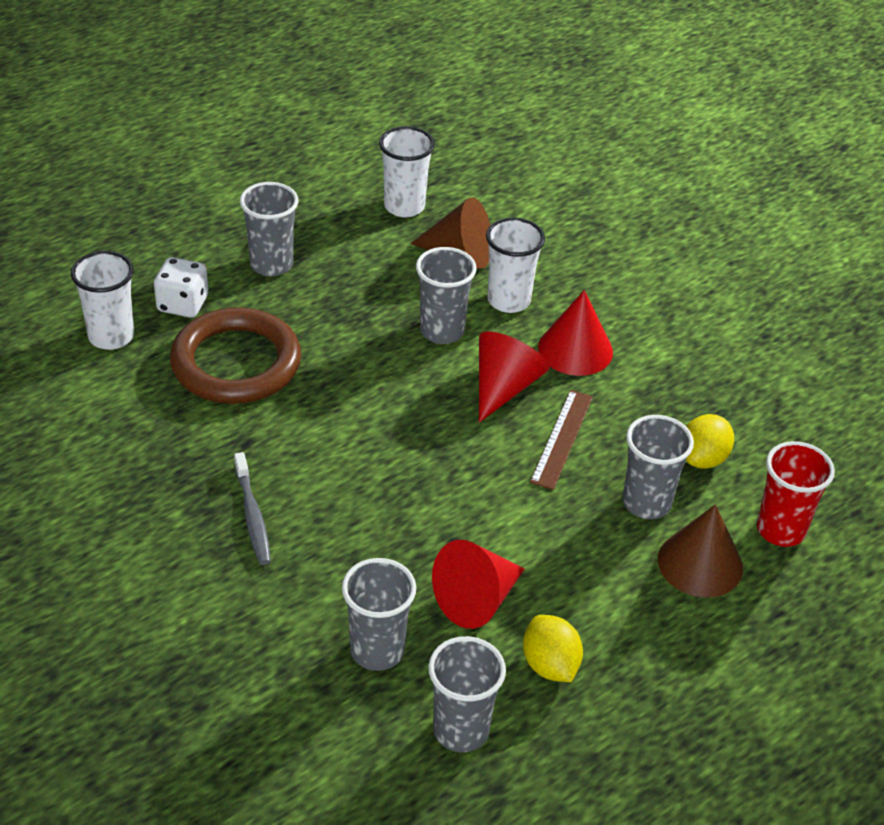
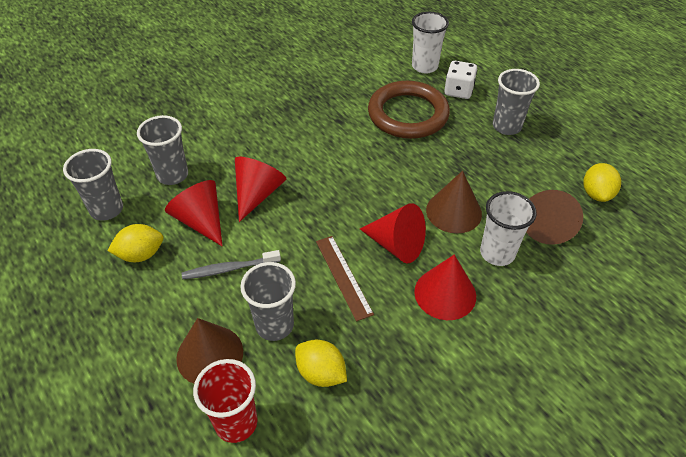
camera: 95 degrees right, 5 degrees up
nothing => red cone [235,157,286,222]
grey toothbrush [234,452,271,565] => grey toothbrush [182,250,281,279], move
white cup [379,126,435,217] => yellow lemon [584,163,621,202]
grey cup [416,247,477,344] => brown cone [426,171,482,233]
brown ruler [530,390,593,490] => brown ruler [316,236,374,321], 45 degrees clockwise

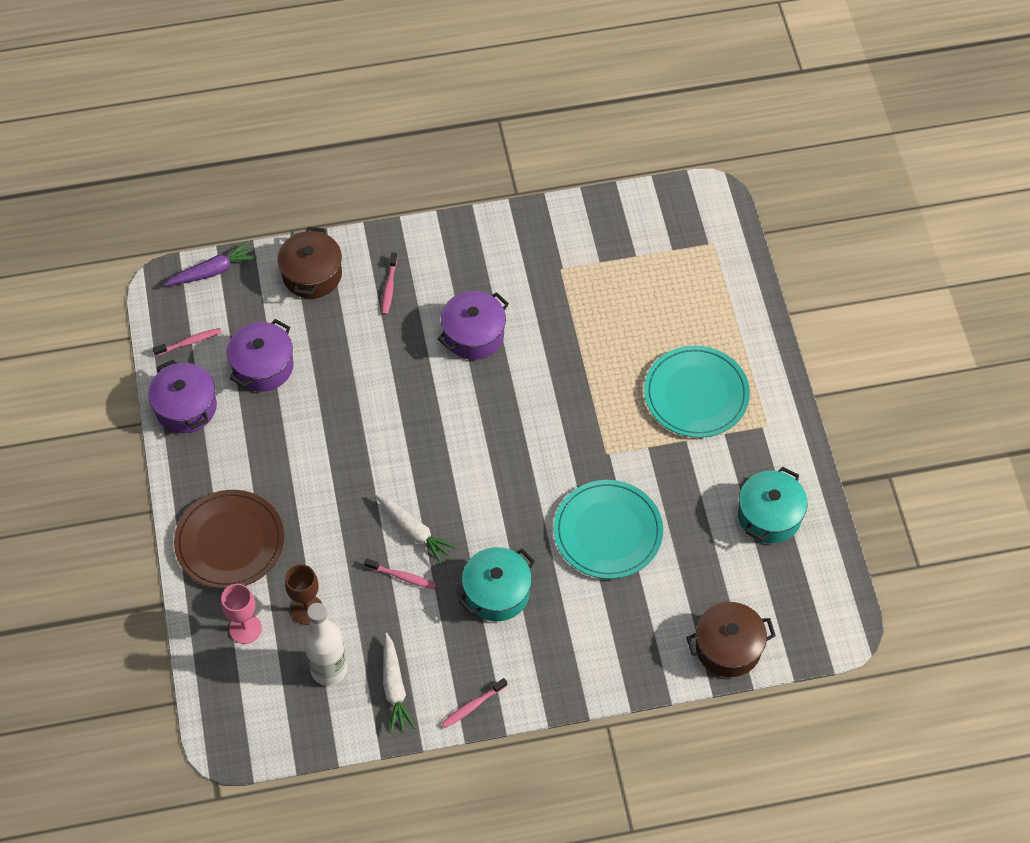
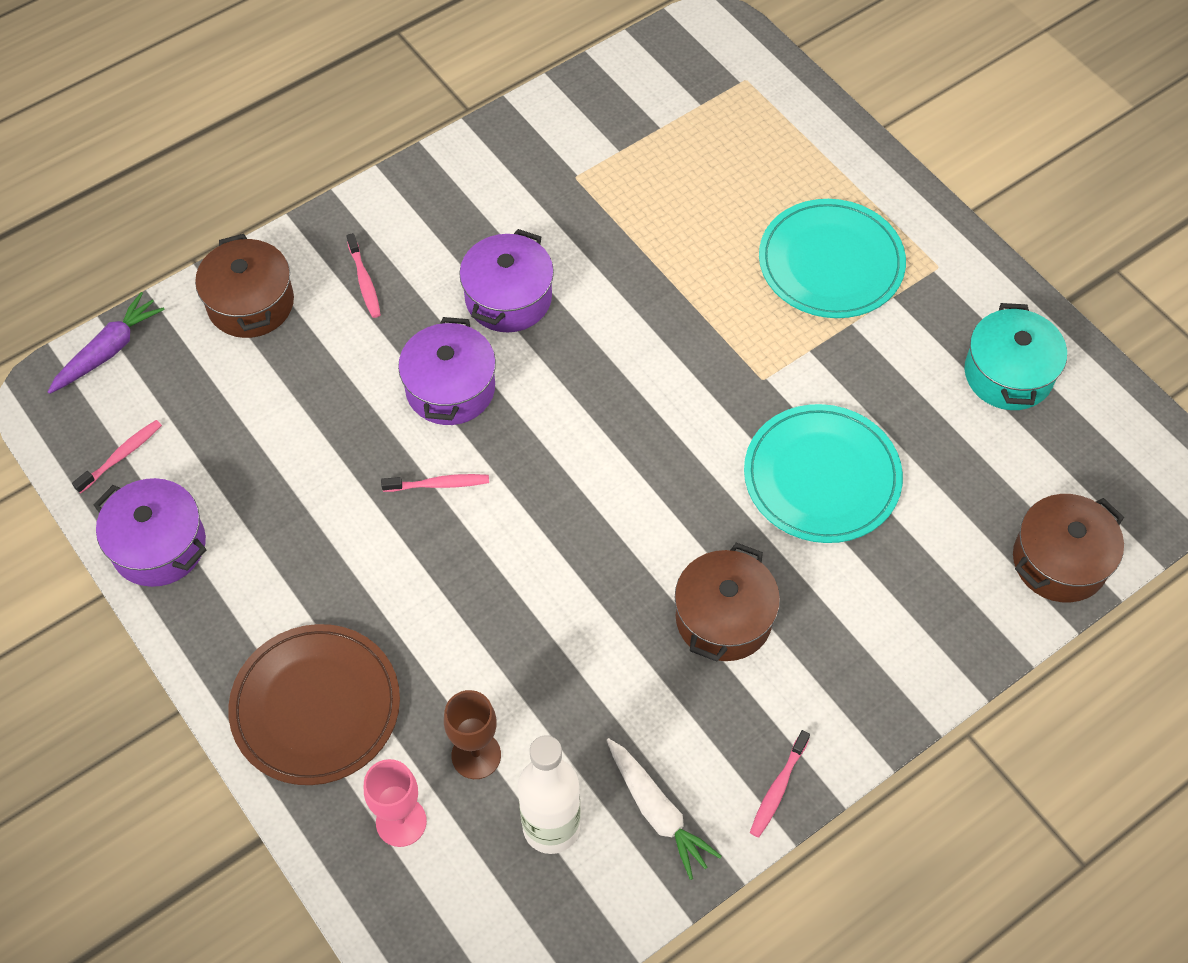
camera: 25 degrees left, 0 degrees up
white carrot [375,494,457,564] => nothing
purple pot [227,319,294,392] => purple pot [398,317,496,425], move
pink toothbrush [364,558,436,590] => pink toothbrush [381,474,489,492], move
turquoise pot [458,547,535,622] => brown pot [675,542,780,662]

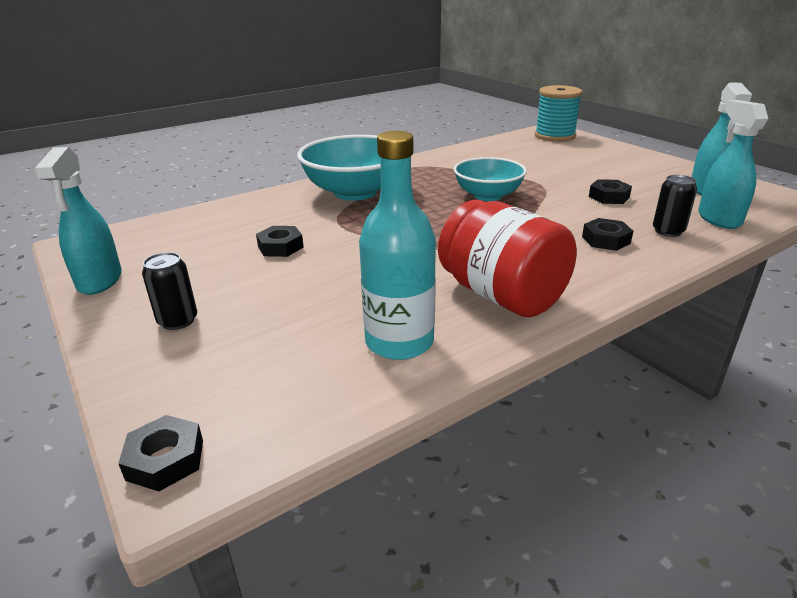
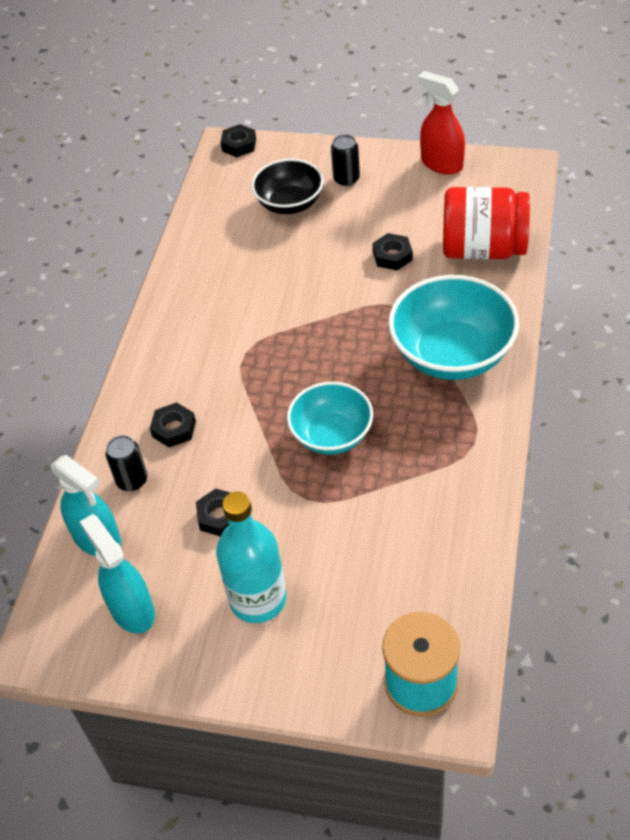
camera: 140 degrees right, 20 degrees up
nothing => black bowl [251,159,324,214]
turquoise bottle [359,131,436,360] => turquoise bottle [216,491,286,623], move
red jar [438,200,577,317] => red jar [443,187,530,259], move
turquoise spray bottle [34,147,122,295] => red spray bottle [418,71,465,175]

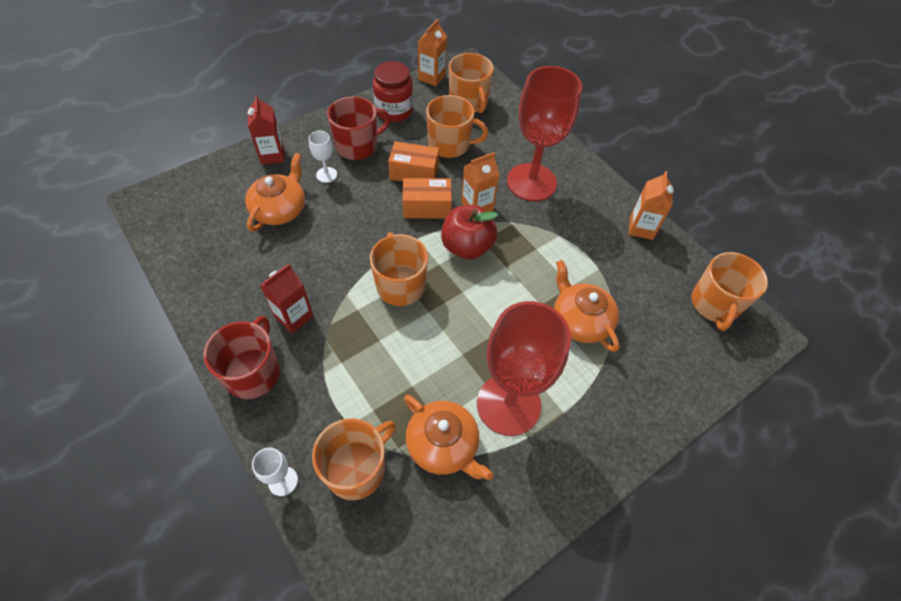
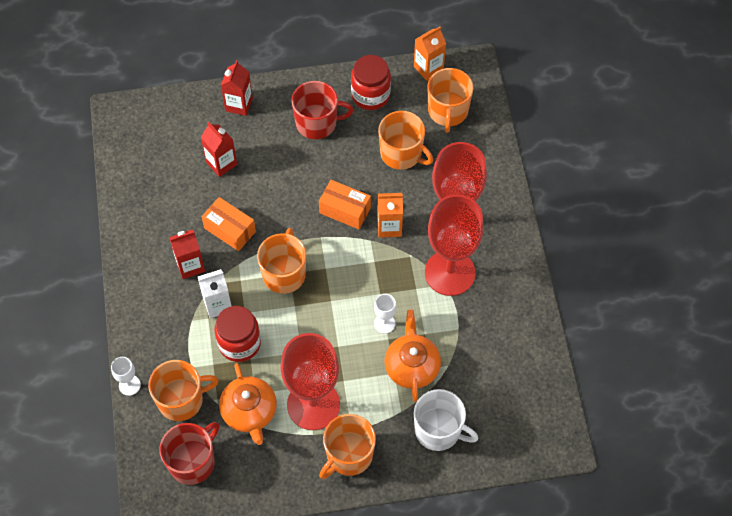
camera: 30 degrees right, 5 degrees up
red apple [441,205,498,260] => nothing
orange carton [629,171,674,240] => nothing
nothing => white carton [198,269,231,318]
nothing => red jar [214,306,261,362]
nothing => white mug [414,389,479,451]
nothing => red goblet [425,195,484,296]
red mug [203,316,280,399] => red mug [160,422,220,485], move
white goblet [309,131,337,183] => white goblet [374,294,397,334], move
orange box [388,141,439,182] => orange box [202,197,256,251], move
orange mug [692,252,768,331] => orange mug [319,414,376,479], move
orange teapot [245,153,305,232] => red carton [201,122,237,177]

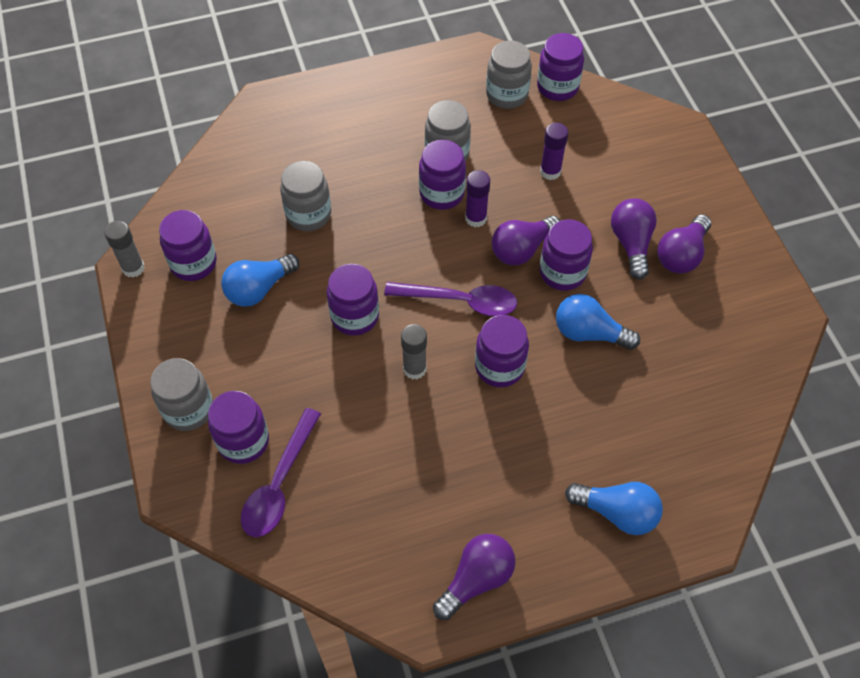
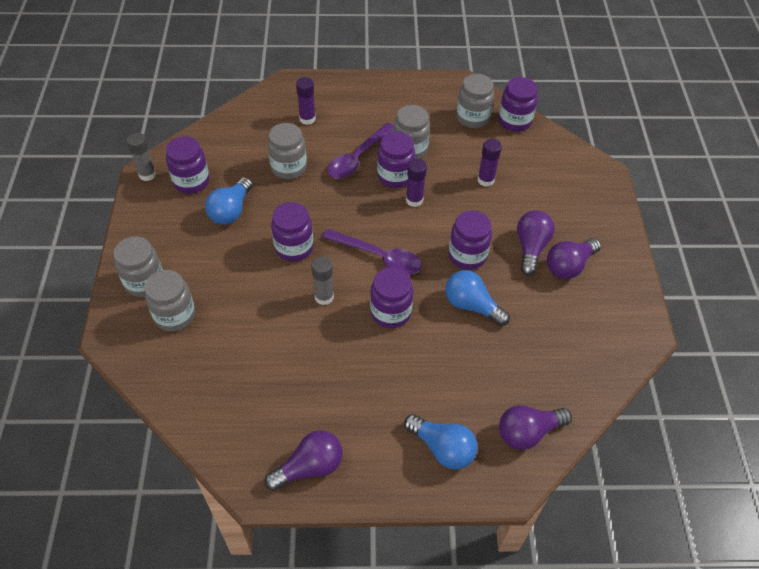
camera: 15 degrees right, 5 degrees down
nothing => purple glue stick [296,77,316,125]
purple spoon [241,408,321,537] => purple spoon [327,123,394,179], move
purple light bulb [492,216,560,265] => purple light bulb [499,405,572,450], move
purple jar [208,391,269,464] => grey jar [145,270,195,331]
blue light bulb [221,254,299,307] => blue light bulb [205,177,253,224], 45 degrees counterclockwise

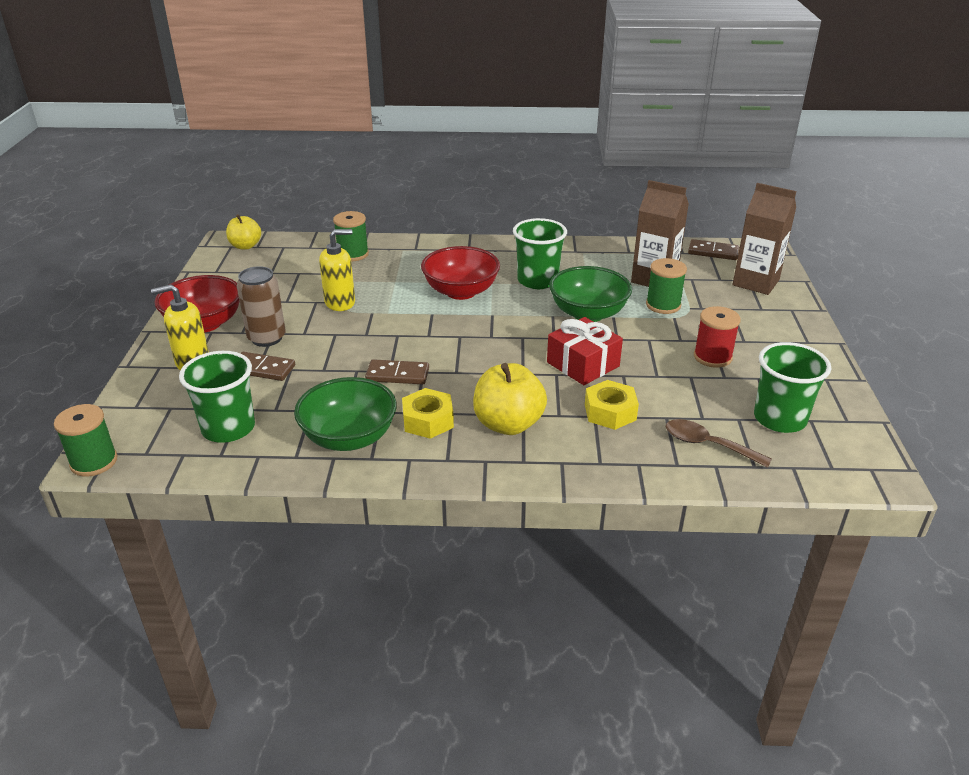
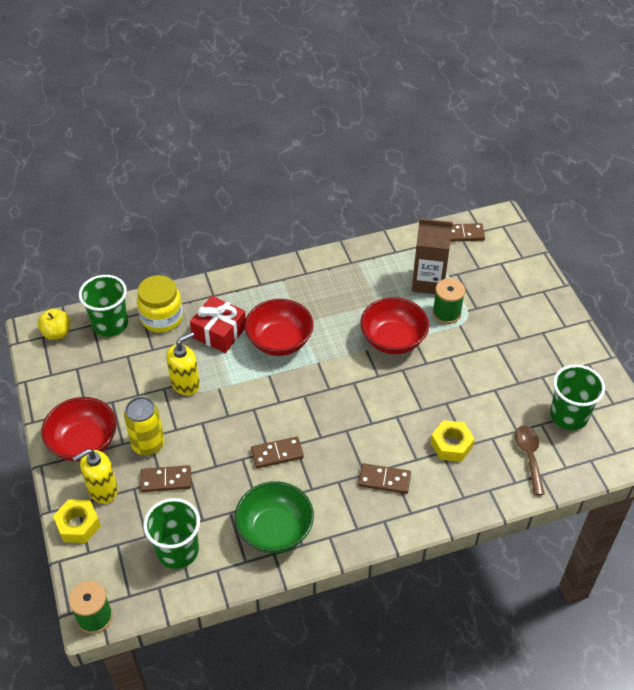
camera: 20 degrees left, 15 degrees up
red spool [694,306,741,368] => nothing
brown carton [733,183,796,295] => nothing
yellow nut [402,388,454,439] => yellow nut [53,499,101,543], move
green cup [513,218,567,289] => green cup [79,275,128,337], move
red gift [547,317,623,385] => red gift [190,296,246,353], move
green spool [333,211,369,261] => yellow jar [137,275,183,333]
yellow apple [473,363,547,435] => brown domino [358,463,411,494]
brown can [237,266,286,347] => yellow can [124,397,164,456]
green bowl [549,266,632,322] => red bowl [360,297,429,354]
brown spoon [666,419,772,468] => brown spoon [515,426,545,496], 75 degrees clockwise

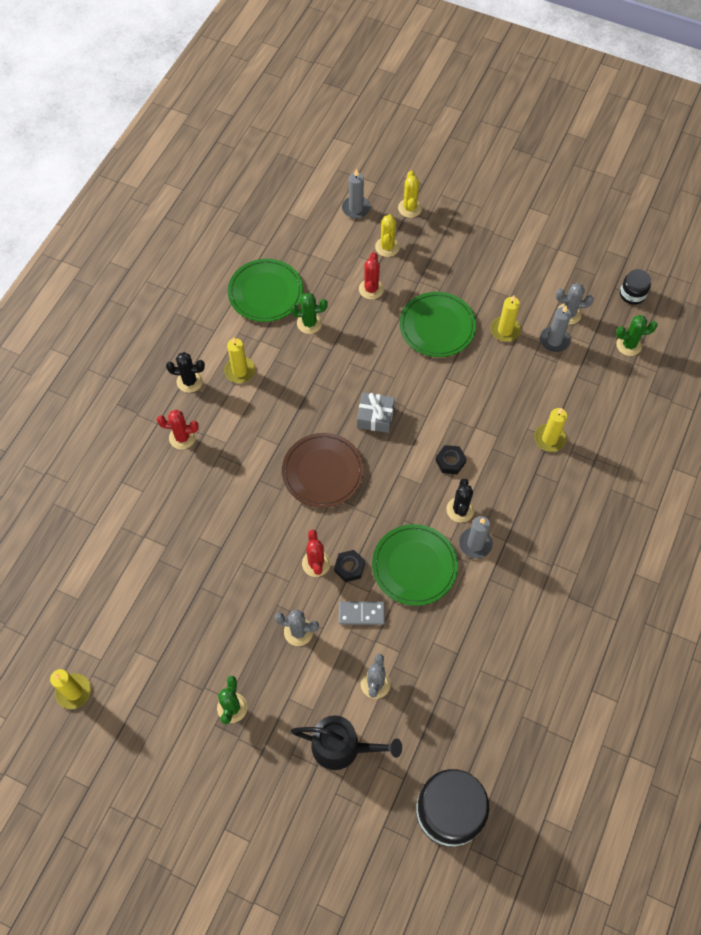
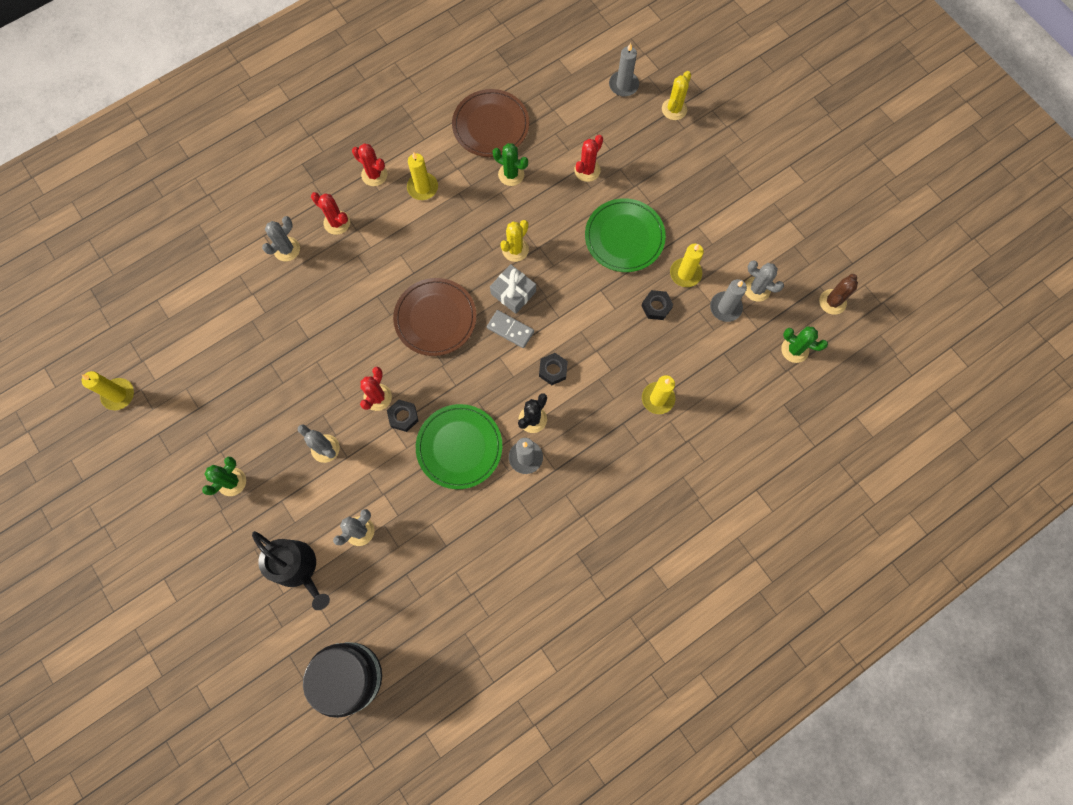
camera: 30 degrees right, 10 degrees up
nothing => grey cactus [262,216,300,261]
nothing => black nut [641,290,673,320]
grey domino [339,602,385,625] => grey domino [487,310,534,348], move
yellow cactus [375,214,400,257] => yellow cactus [500,220,529,262], move
black jar [620,269,651,305] => brown cactus [819,274,858,315]
black cactus [166,352,205,393] => red cactus [352,143,387,186]
green plate [228,259,303,322] => brown plate [452,89,529,157]

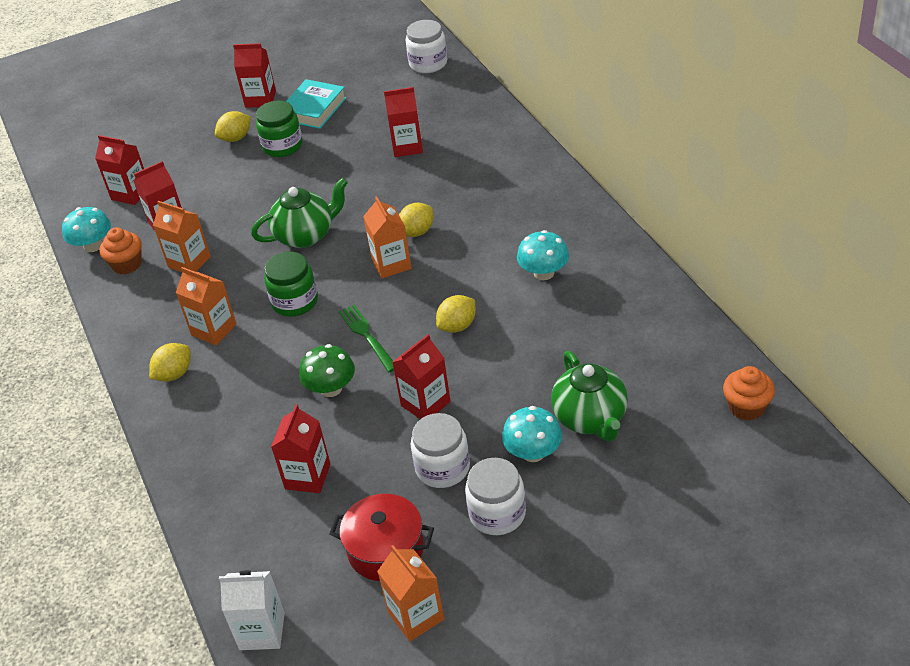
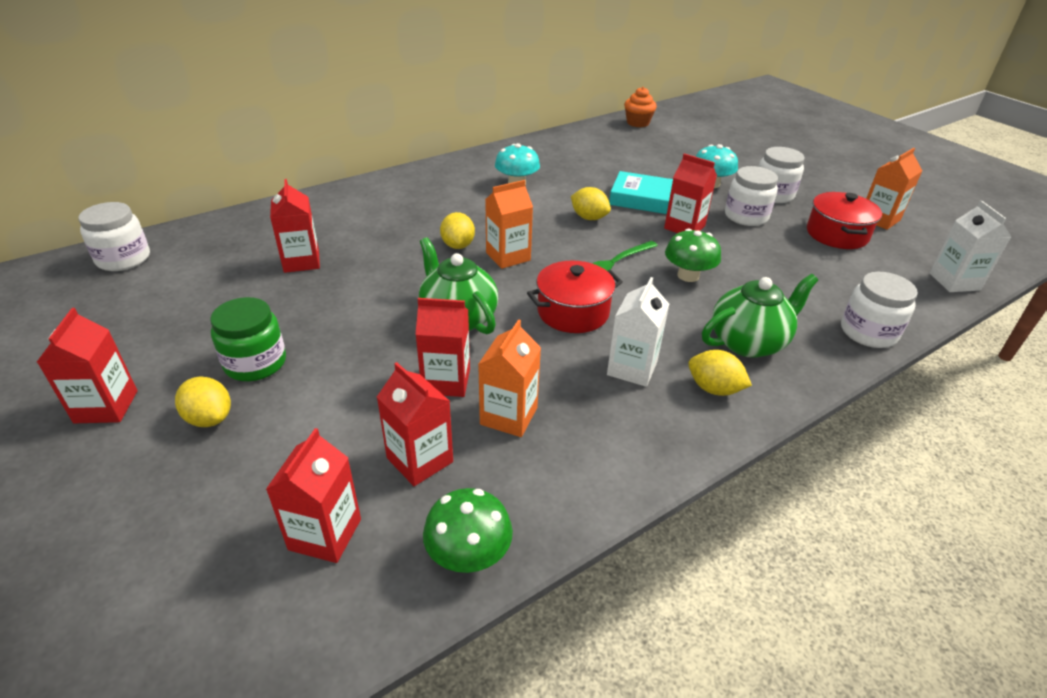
camera: 105 degrees left, 5 degrees down
orange cupcake [100,227,141,274] => nothing
nothing => white jar [841,272,918,348]
red carton [271,404,330,493] => red carton [415,298,470,397], move
turquoise book [286,79,347,129] => turquoise book [609,171,673,214], move
green teapot [551,351,628,442] => green teapot [702,274,818,358], move
green jar [264,252,318,317] => red pot [527,260,623,333]
turquoise mushroom [62,207,111,252] => green mushroom [423,488,513,573]
orange carton [176,267,237,345] => white carton [607,277,669,387]
yellow lemon [399,203,433,237] => yellow lemon [440,212,475,249], 45 degrees clockwise

